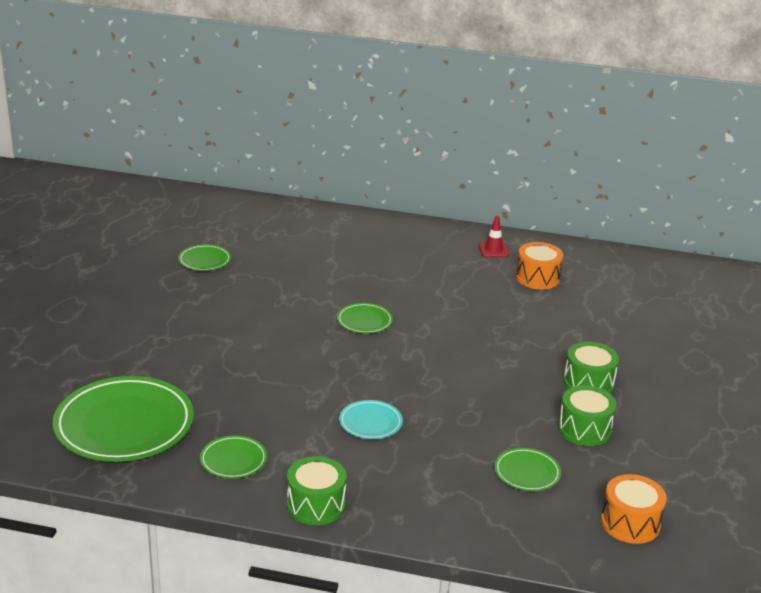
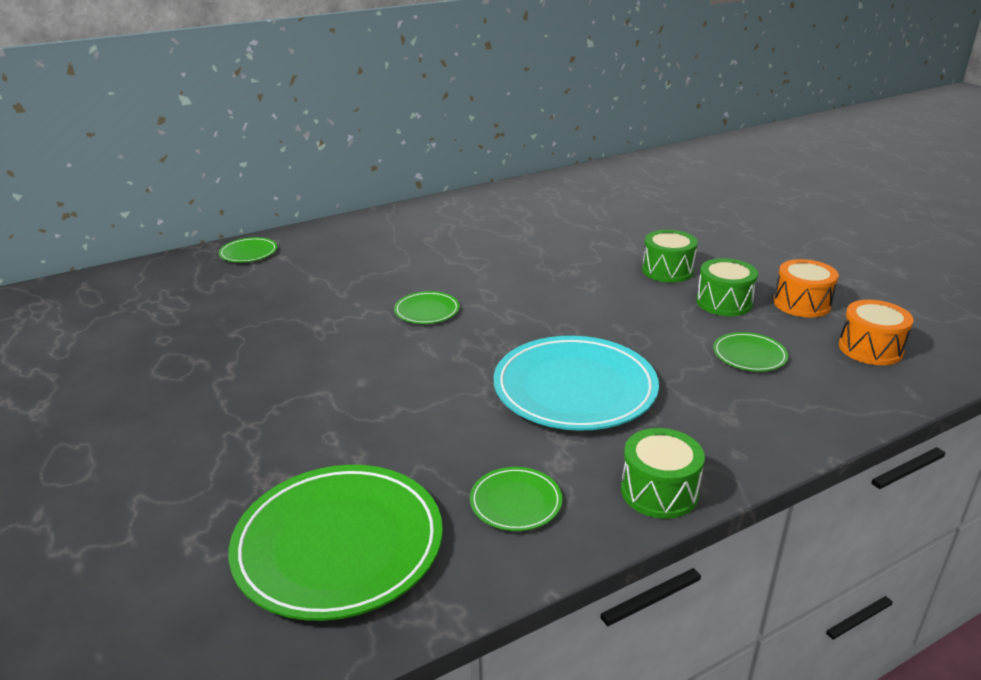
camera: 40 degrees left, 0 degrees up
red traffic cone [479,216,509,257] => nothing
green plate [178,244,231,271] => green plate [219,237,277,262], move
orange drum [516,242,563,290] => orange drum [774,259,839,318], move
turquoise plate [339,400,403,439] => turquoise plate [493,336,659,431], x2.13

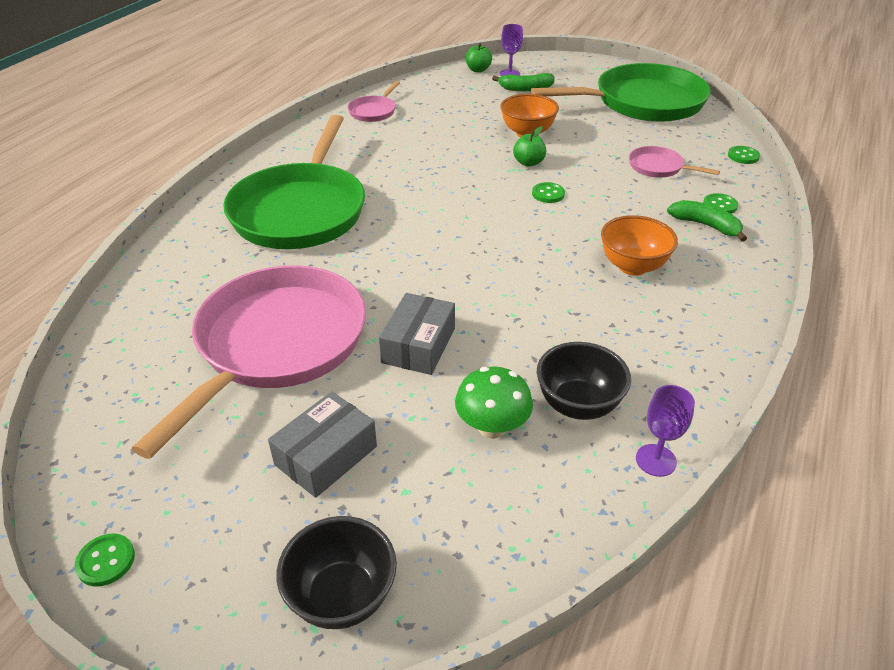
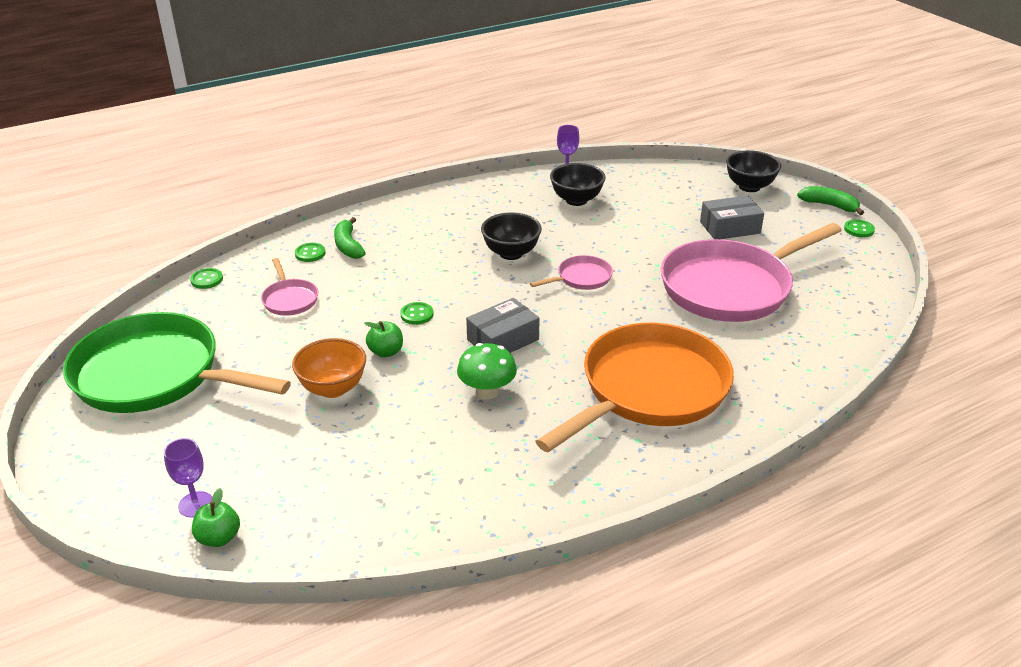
camera: 145 degrees left, 5 degrees down
orange bowl [601,215,678,276] => nothing
nothing => black bowl [481,212,542,260]
pink pan [348,81,400,122] => pink pan [530,255,613,290], move
grey box [379,293,455,375] => grey box [466,298,540,353], move
green mushroom [455,366,533,439] => green mushroom [457,343,517,399], move
green banana [492,73,555,91] => green banana [797,186,864,215], move
green pan [223,115,365,249] => orange pan [535,323,734,452]

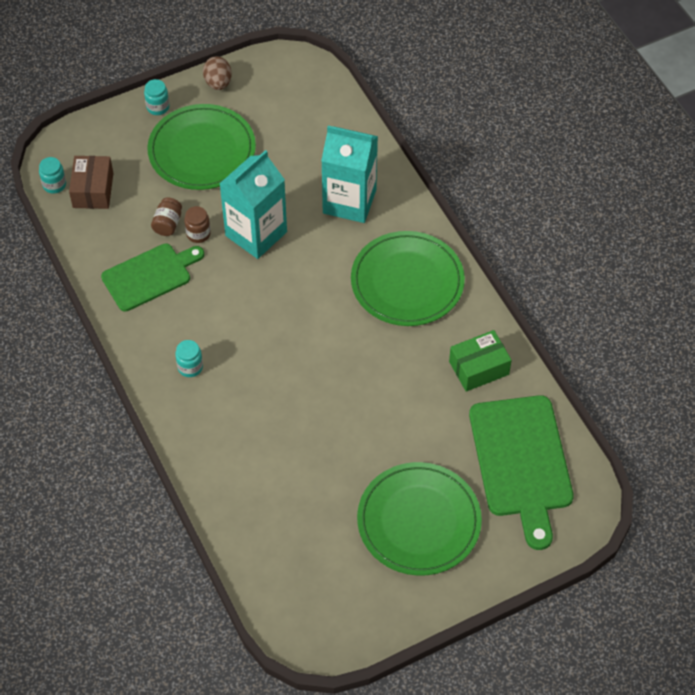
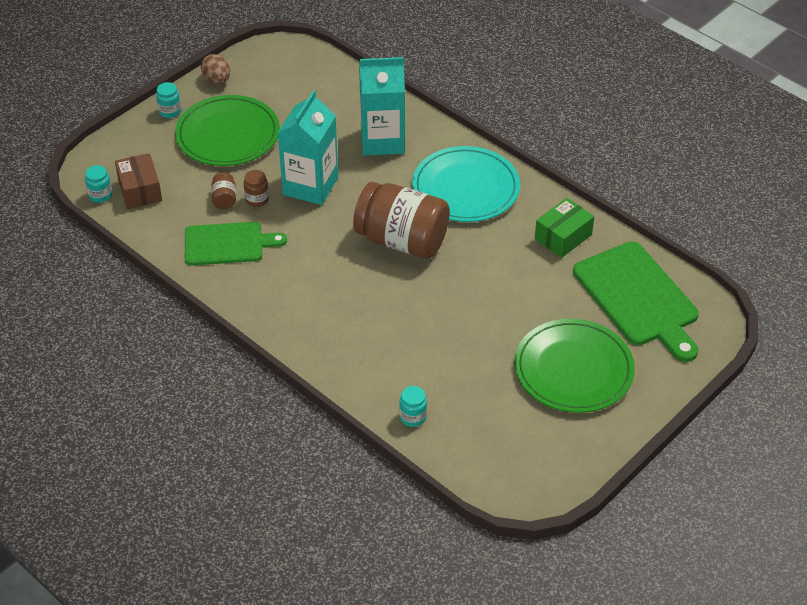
camera: 20 degrees left, 10 degrees down
nothing => brown jar [353,182,450,259]
turquoise jar [175,340,203,377] => turquoise jar [399,386,427,427], move
green plate [351,231,465,326] => turquoise plate [412,146,520,222]
green cutting board [101,243,204,312] => green cutting board [185,222,287,266], 45 degrees clockwise

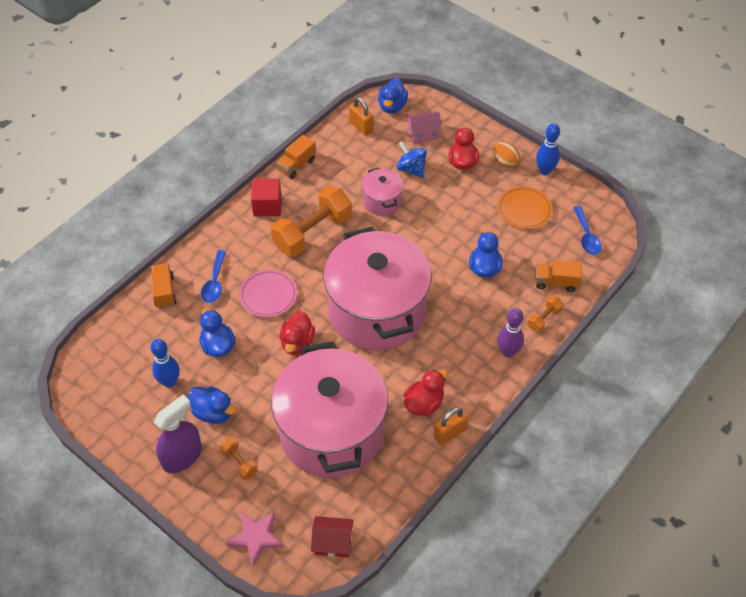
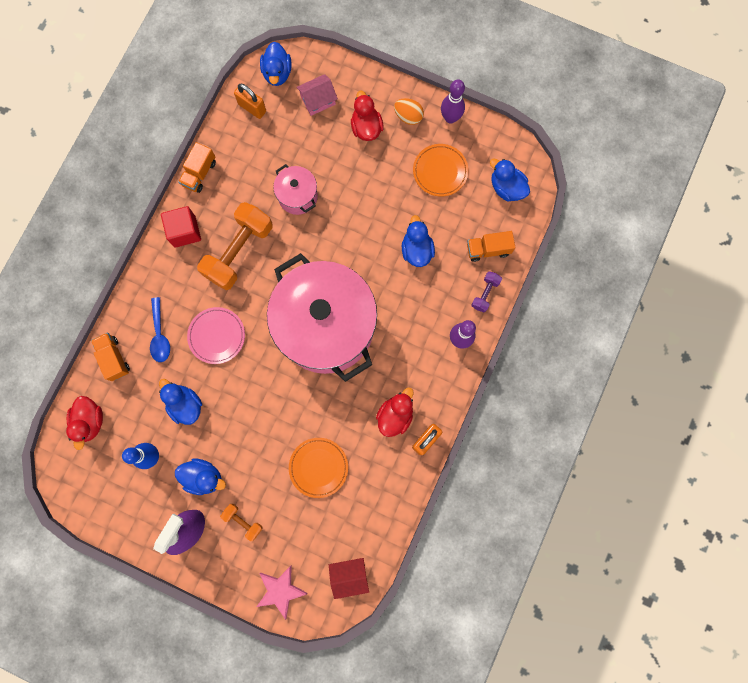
camera: 15 degrees left, 25 degrees up
blue spinning top [397,141,427,178] => nothing
red duck [280,311,315,355] => red duck [66,396,103,450], move
pink pot [271,341,388,478] => orange plate [289,438,348,498]
blue spoon [573,206,602,255] => blue duck [490,159,530,202]
orange dumbbell [527,295,563,332] => purple dumbbell [471,271,502,312]
blue bowling pin [536,123,560,175] => purple bowling pin [441,79,465,124]

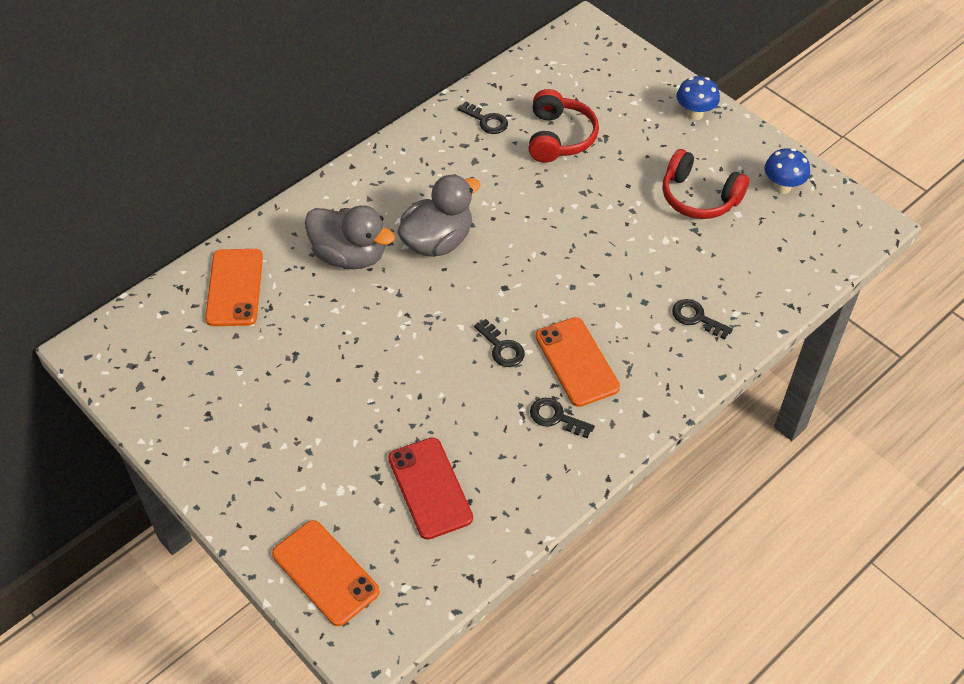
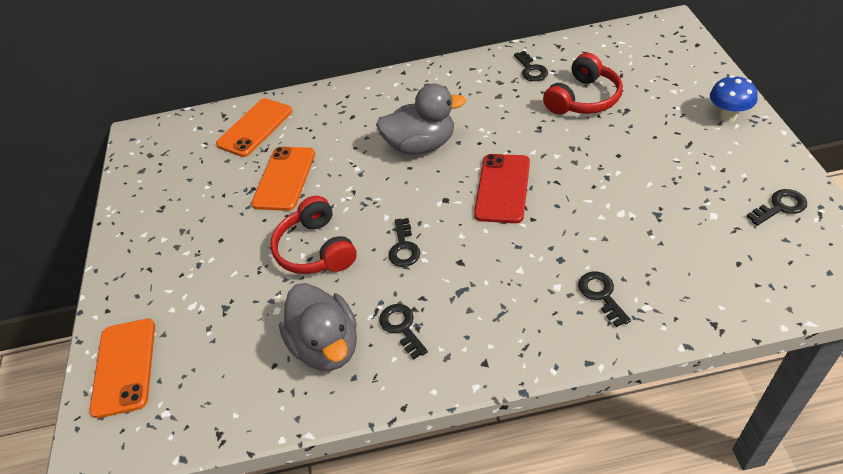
camera: 40 degrees right, 5 degrees down
grey duck [305,205,395,269] => grey duck [279,283,357,371], move
red phone [388,437,473,540] => red phone [474,154,530,223], move
orange phone [536,317,620,407] => orange phone [251,147,315,211], move
red headphones [662,149,749,219] => red headphones [270,196,357,274], move
blue mushroom [764,148,810,194] => black key [747,189,807,226]

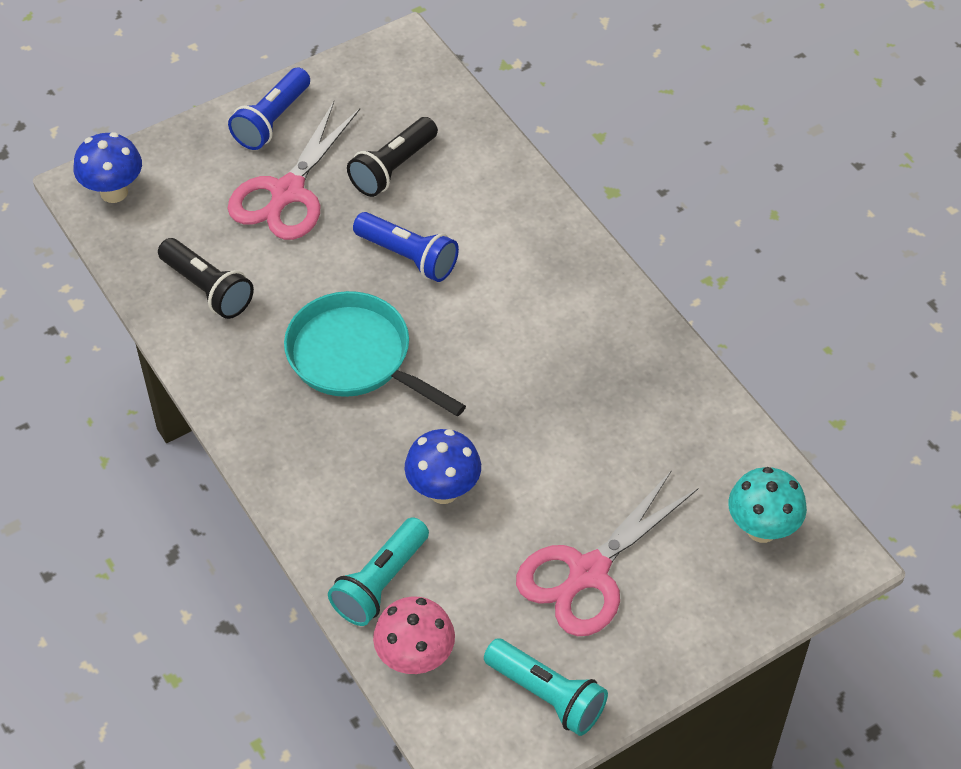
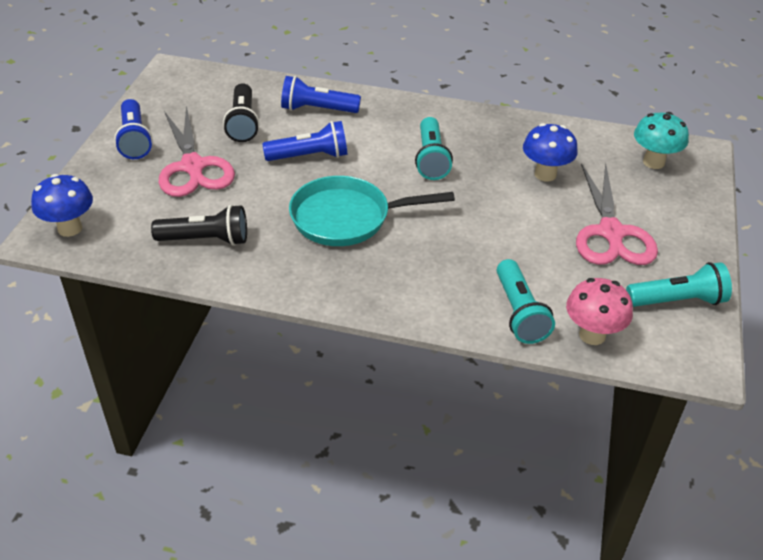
camera: 45 degrees left, 10 degrees down
nothing => blue flashlight [281,76,361,113]
nothing => turquoise flashlight [415,117,453,180]
blue mushroom [404,429,481,504] => blue mushroom [523,123,578,182], move

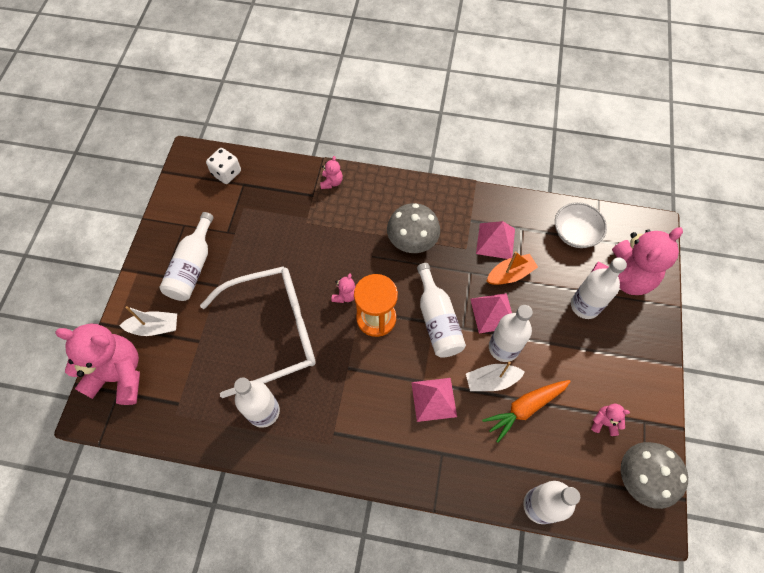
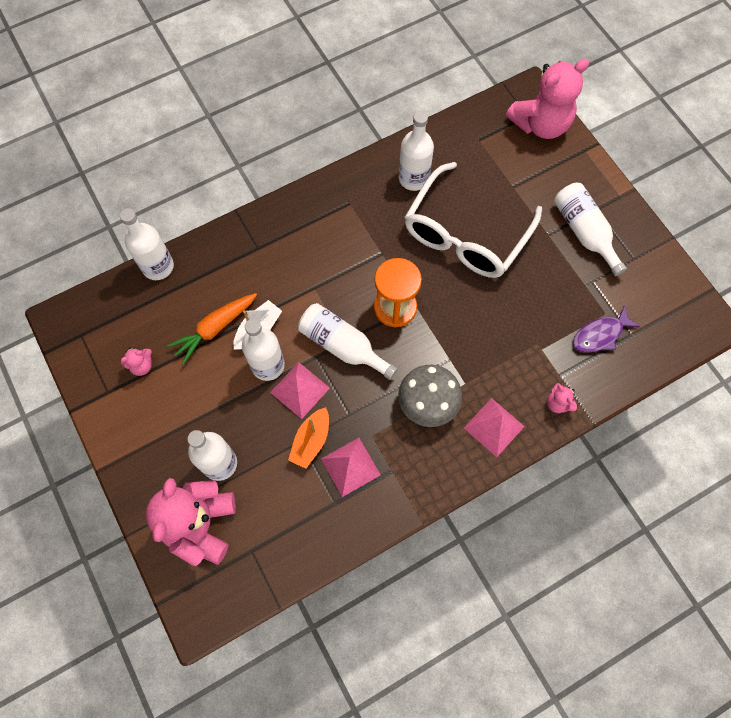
camera: 140 degrees right, 5 degrees up
white boat [119,306,177,336] => nothing
white dice [206,148,241,184] => nothing
pink teddy bear [332,273,356,303] => nothing
white bowl [555,202,607,248] => nothing
grey mushroom [621,442,688,509] => nothing
nothing => purple fish [573,305,640,352]
pink pyramid [411,378,457,422] => pink pyramid [464,398,525,457], move
orange carrot [482,380,571,443] => orange carrot [167,293,257,365], 150 degrees counterclockwise

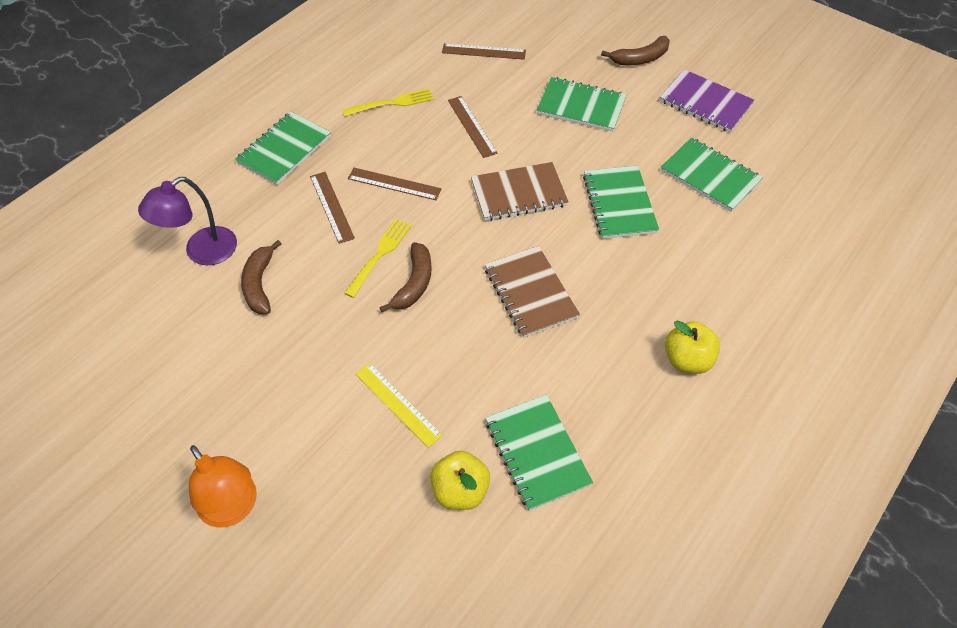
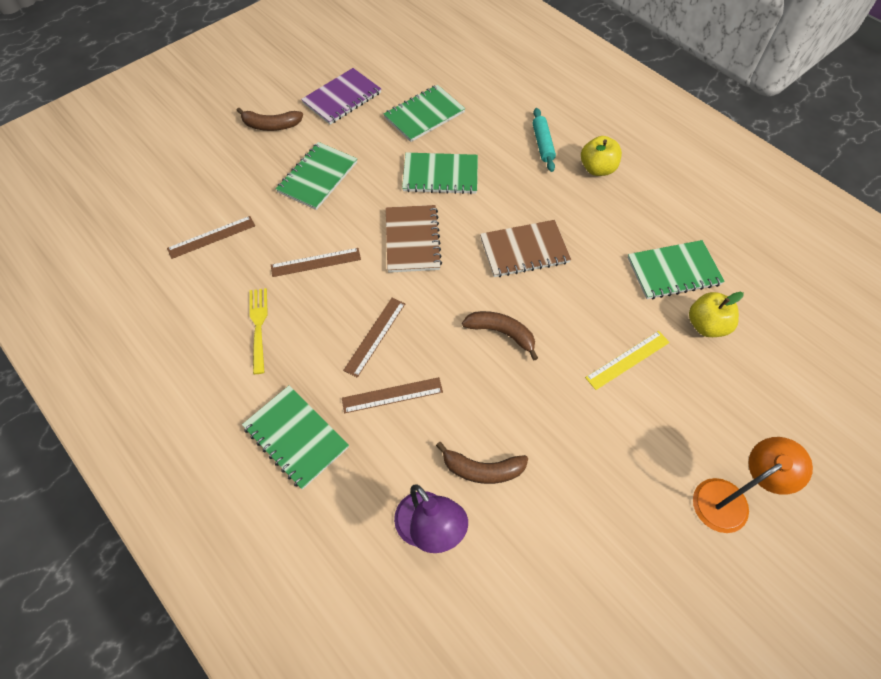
camera: 80 degrees left, 5 degrees up
yellow fork [344,219,411,298] => nothing
nothing => turquoise rolling pin [532,108,556,172]
brown ruler [442,44,526,60] => brown ruler [167,216,255,259], 45 degrees clockwise
brown banana [601,36,670,65] => brown banana [236,108,303,131], 105 degrees clockwise

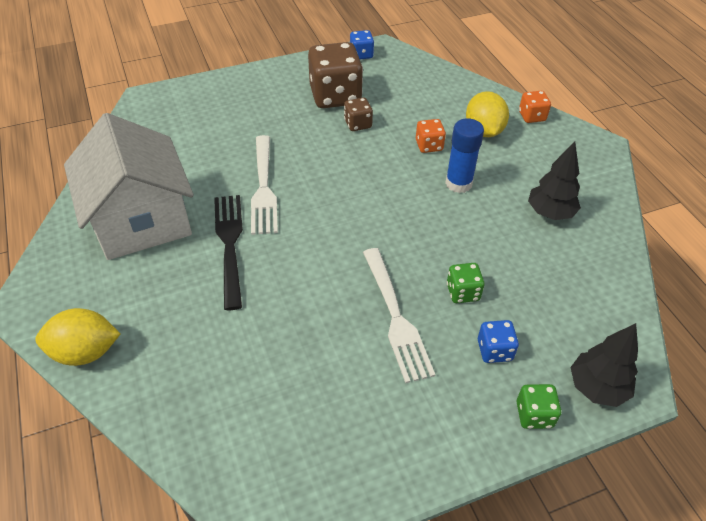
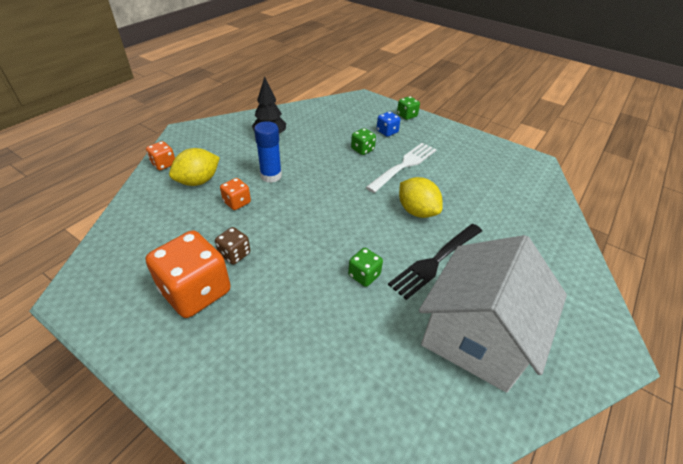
camera: 125 degrees left, 5 degrees down
blue dice [350,30,374,59] => nothing
black tree [571,323,638,407] => nothing
yellow lemon [35,308,121,366] => yellow lemon [399,177,443,218], move
white fork [251,135,278,235] => green dice [348,248,383,287]
brown dice [308,42,363,108] => orange dice [146,230,231,318]

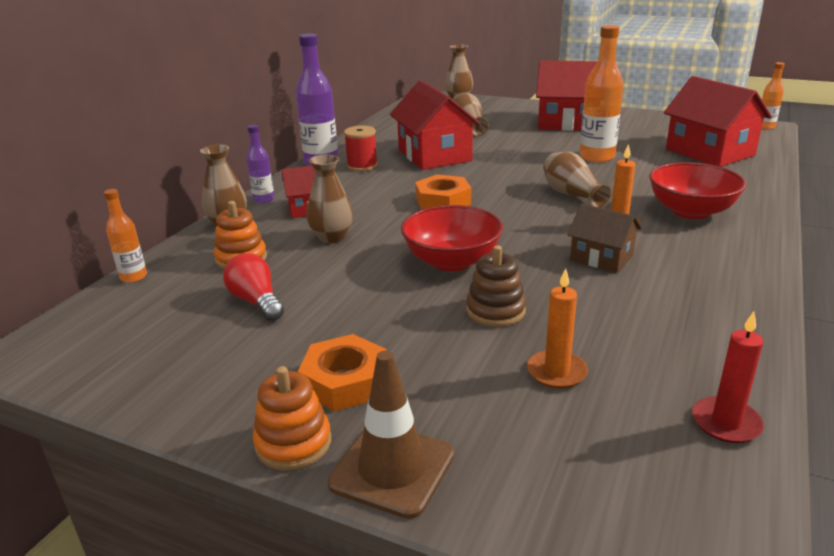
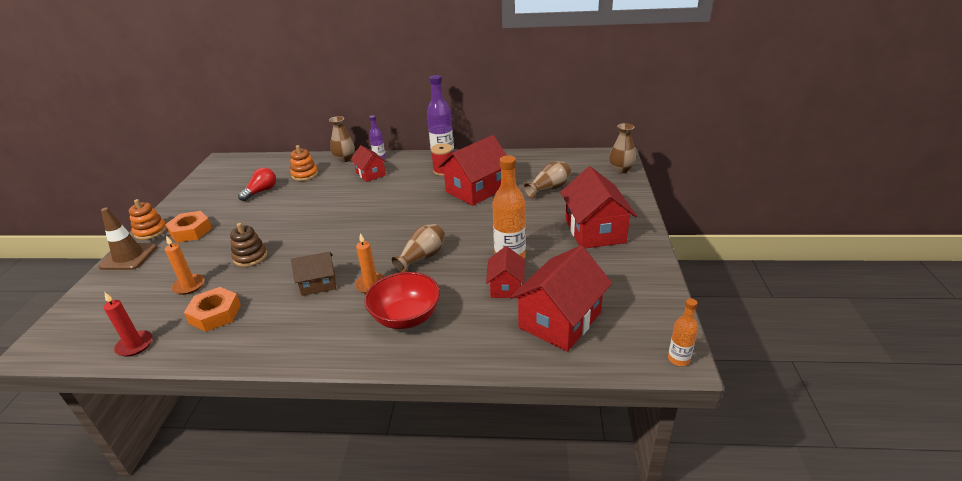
camera: 70 degrees right, 5 degrees up
orange bottle [104,189,147,283] => nothing
brown vase [307,154,353,243] => nothing
red bowl [401,205,503,271] => nothing
nothing => red house [486,246,525,298]
orange nut [415,174,471,210] => orange nut [184,287,241,332], move
brown house [567,203,642,273] => brown house [291,252,336,296], 60 degrees clockwise

